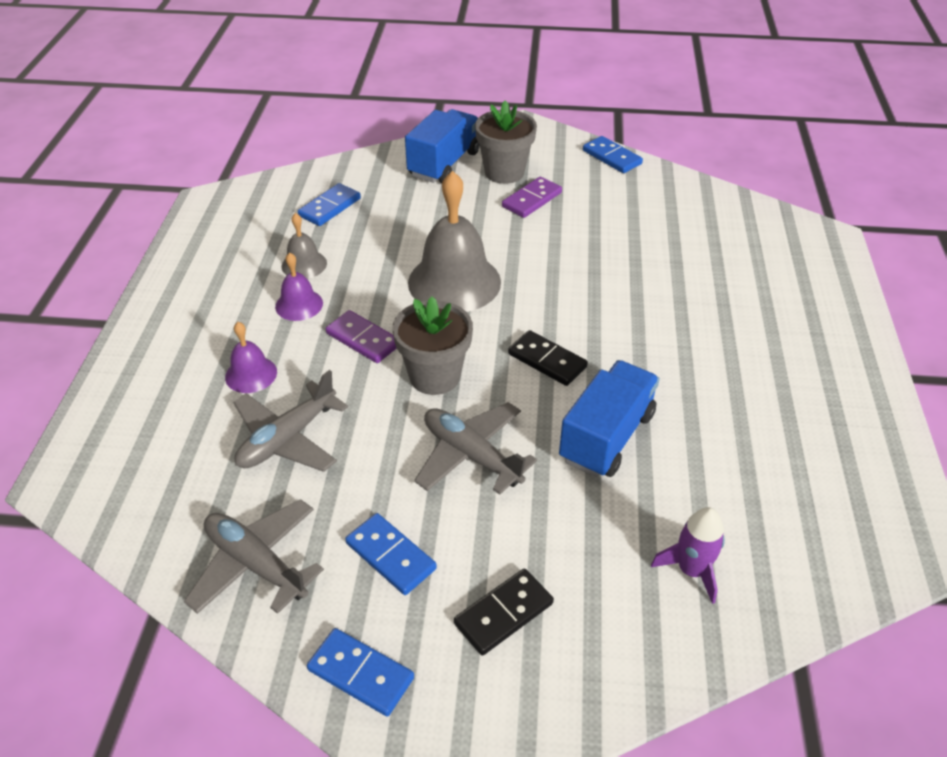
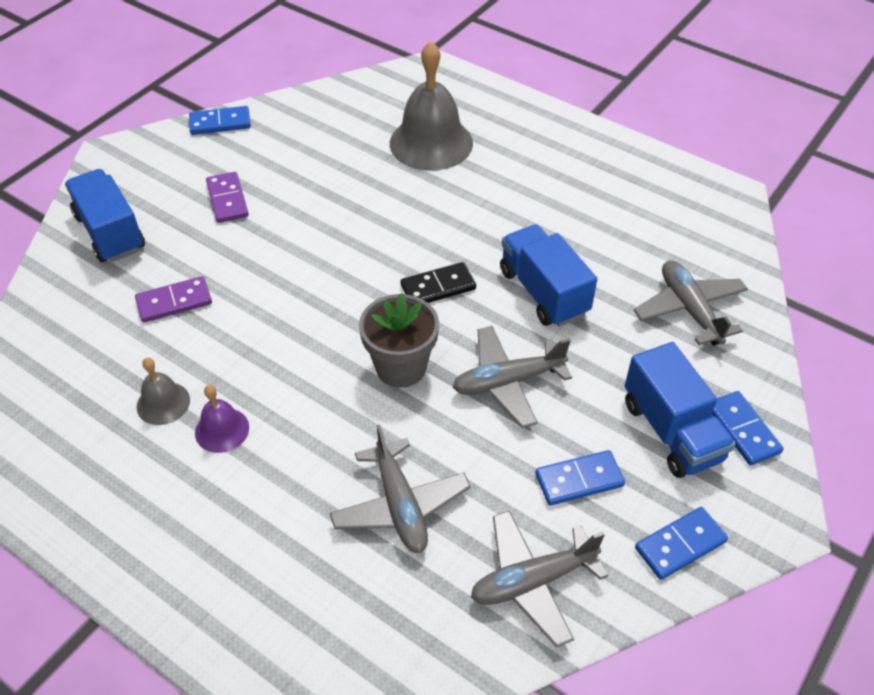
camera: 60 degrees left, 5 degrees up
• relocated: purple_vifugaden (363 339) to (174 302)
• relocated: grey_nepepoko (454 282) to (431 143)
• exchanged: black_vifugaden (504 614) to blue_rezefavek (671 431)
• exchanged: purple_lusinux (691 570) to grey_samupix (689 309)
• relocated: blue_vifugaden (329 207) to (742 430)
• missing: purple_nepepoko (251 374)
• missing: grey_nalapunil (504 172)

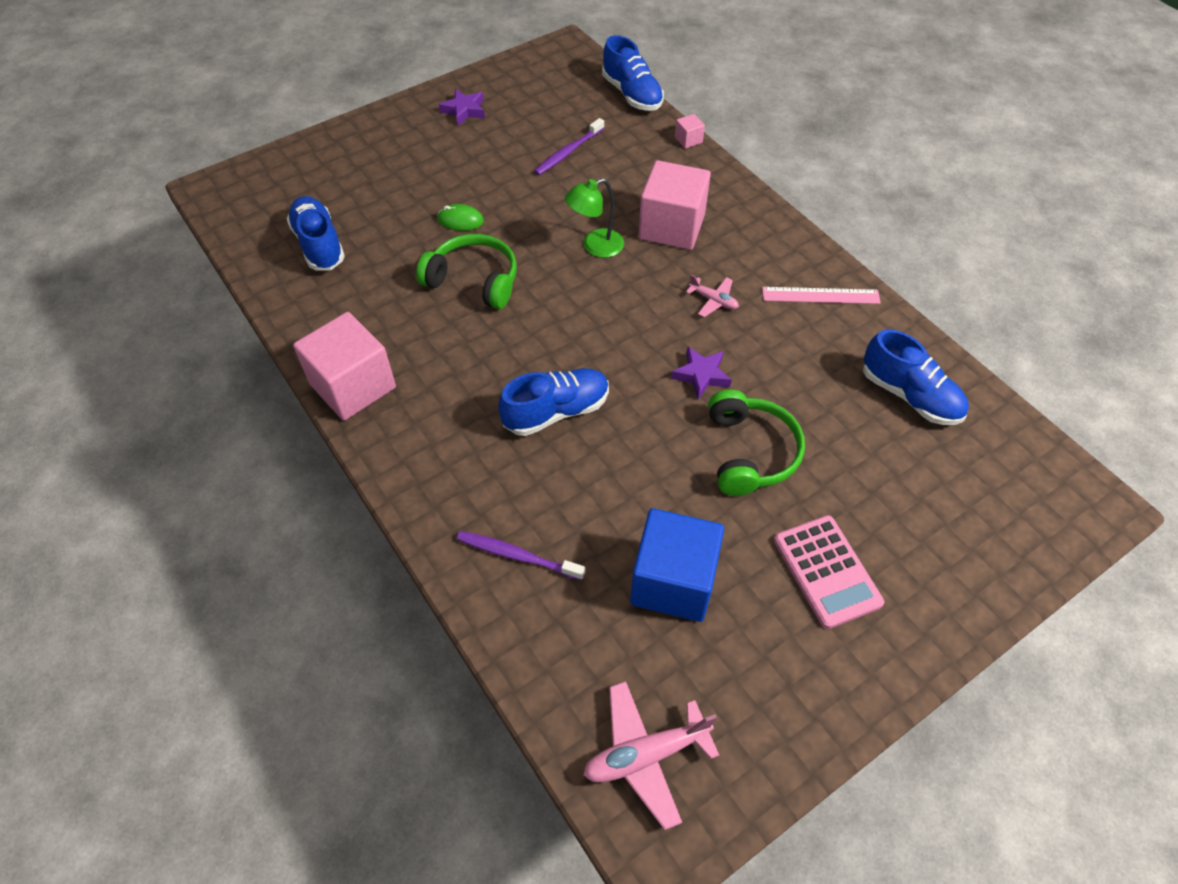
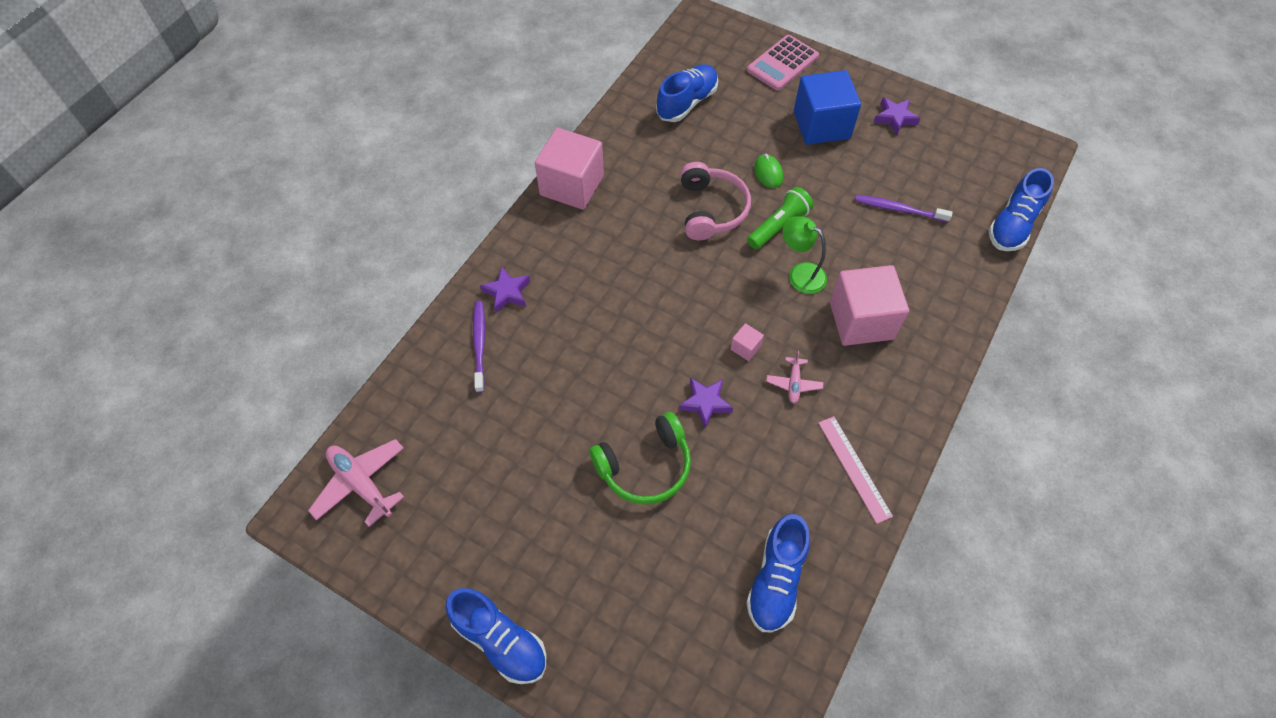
camera: 65 degrees right, 5 degrees up
• relocated: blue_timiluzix (556 411) to (500 640)
• appeared: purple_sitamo (507 292)
• colour: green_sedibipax (474 280) to pink_sedibipax (711 209)
• relocated: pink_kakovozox (688 140) to (745 347)
• relocated: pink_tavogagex (827 571) to (782 63)
• appeared: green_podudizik (778 226)
• relocated: blue_kakovozox (673 581) to (821 125)

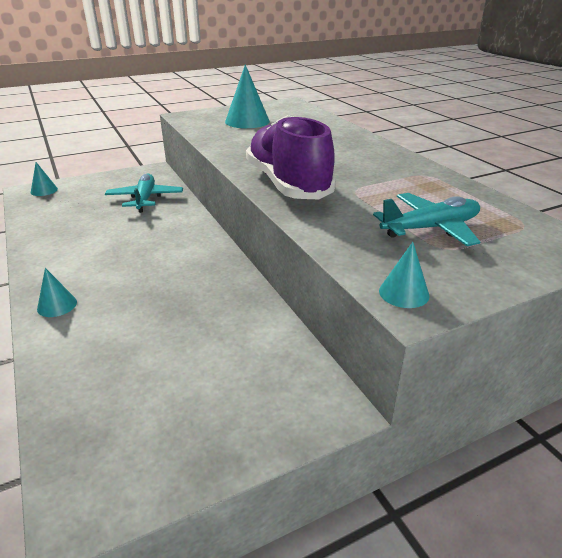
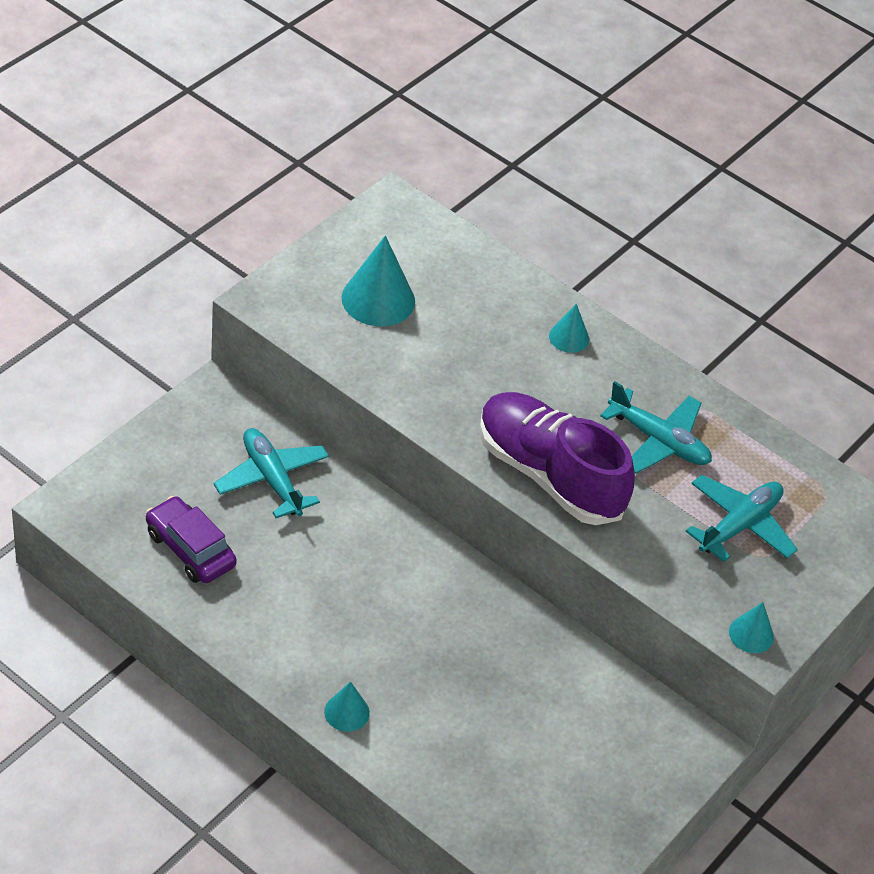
camera: 30 degrees left, 15 degrees up
• appeared: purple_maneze (190 549)
• relocated: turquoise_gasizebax (44 190) to (569 337)
• appeared: turquoise_samupix (658 441)

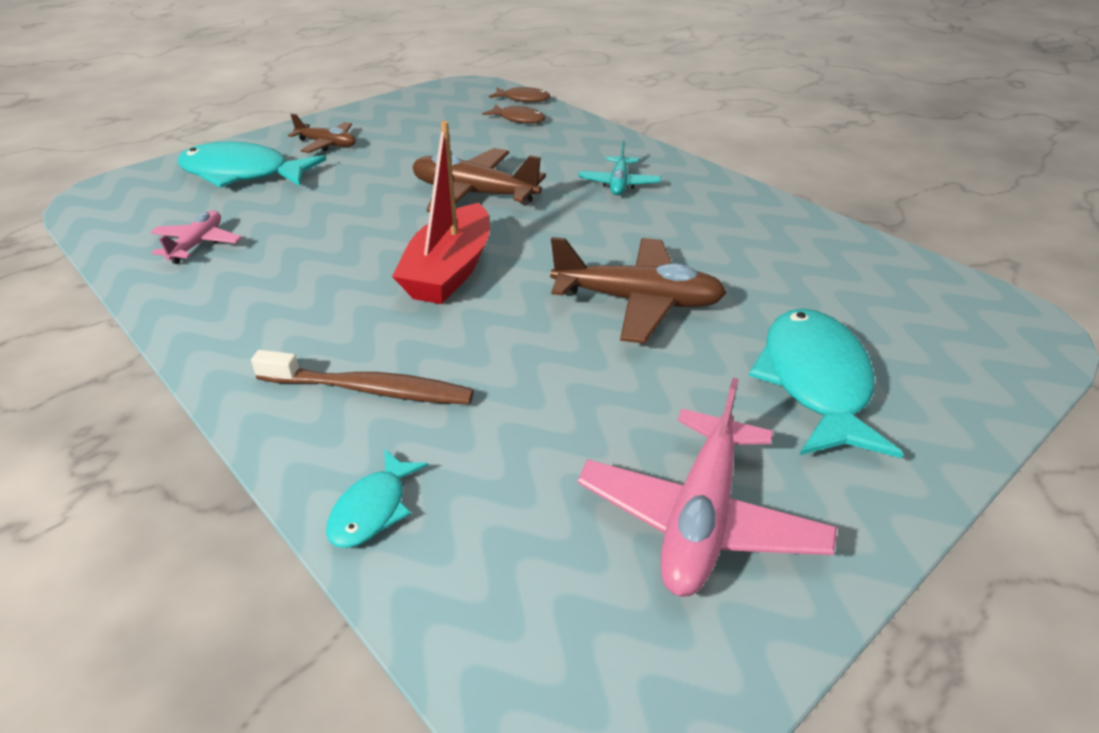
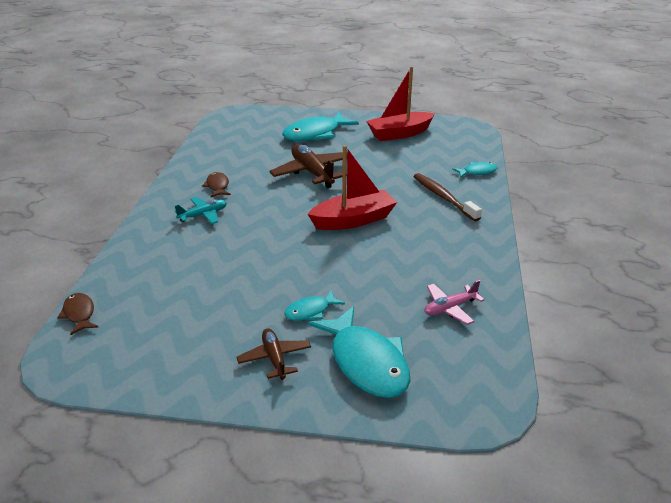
camera: 130 degrees left, 5 degrees down
• relocated: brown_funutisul (518 119) to (217 186)
• appeared: turquoise_funutisul (310 311)
• exchanged: pink_samupix (700 518) to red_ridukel (399 134)
• missing: brown_samupix (474 194)

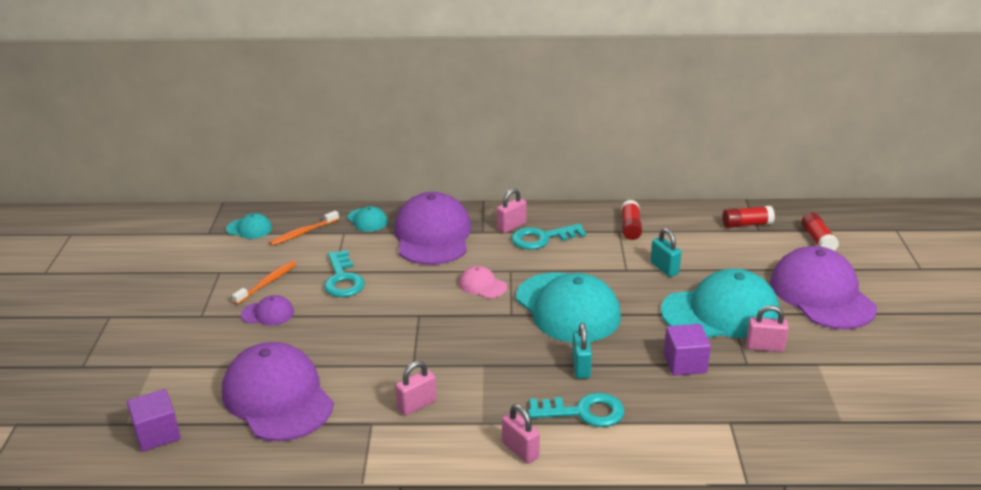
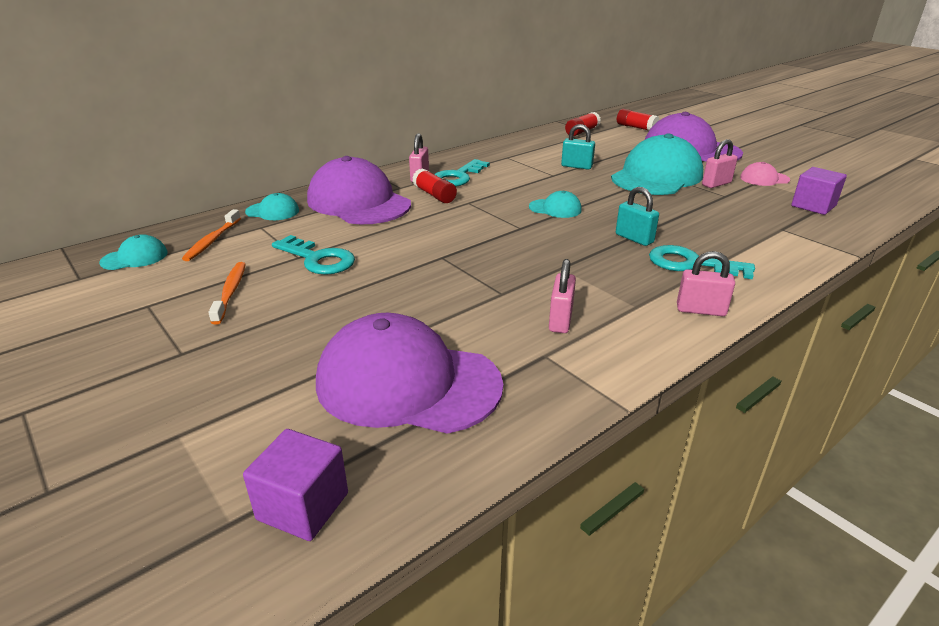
camera: 40 degrees left, 0 degrees up
• relocated: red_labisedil (630 227) to (434 195)
• size: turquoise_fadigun (567 308) = (555 208) x0.44
• spun: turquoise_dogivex (584 412) = (691 264) 120 degrees counterclockwise
• relocated: pink_fadigun (482 285) to (764 179)
• relocated: purple_kakovozox (685 363) to (813 206)
• missing: purple_fadigun (268 313)

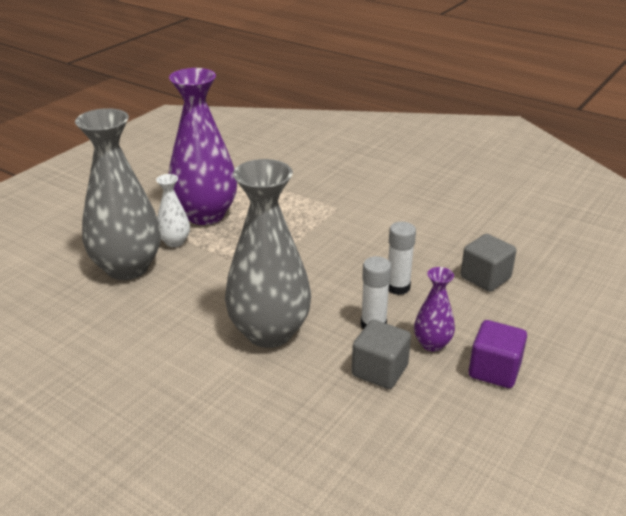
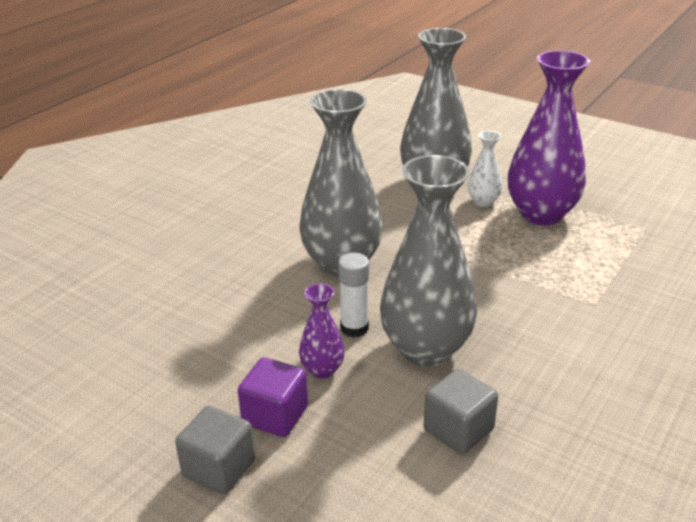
camera: 90 degrees right, 0 degrees up
• relocated: grey_kakovozox (380 370) to (219 468)
• exchanged: white_labisedil (398 287) to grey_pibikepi (426 349)

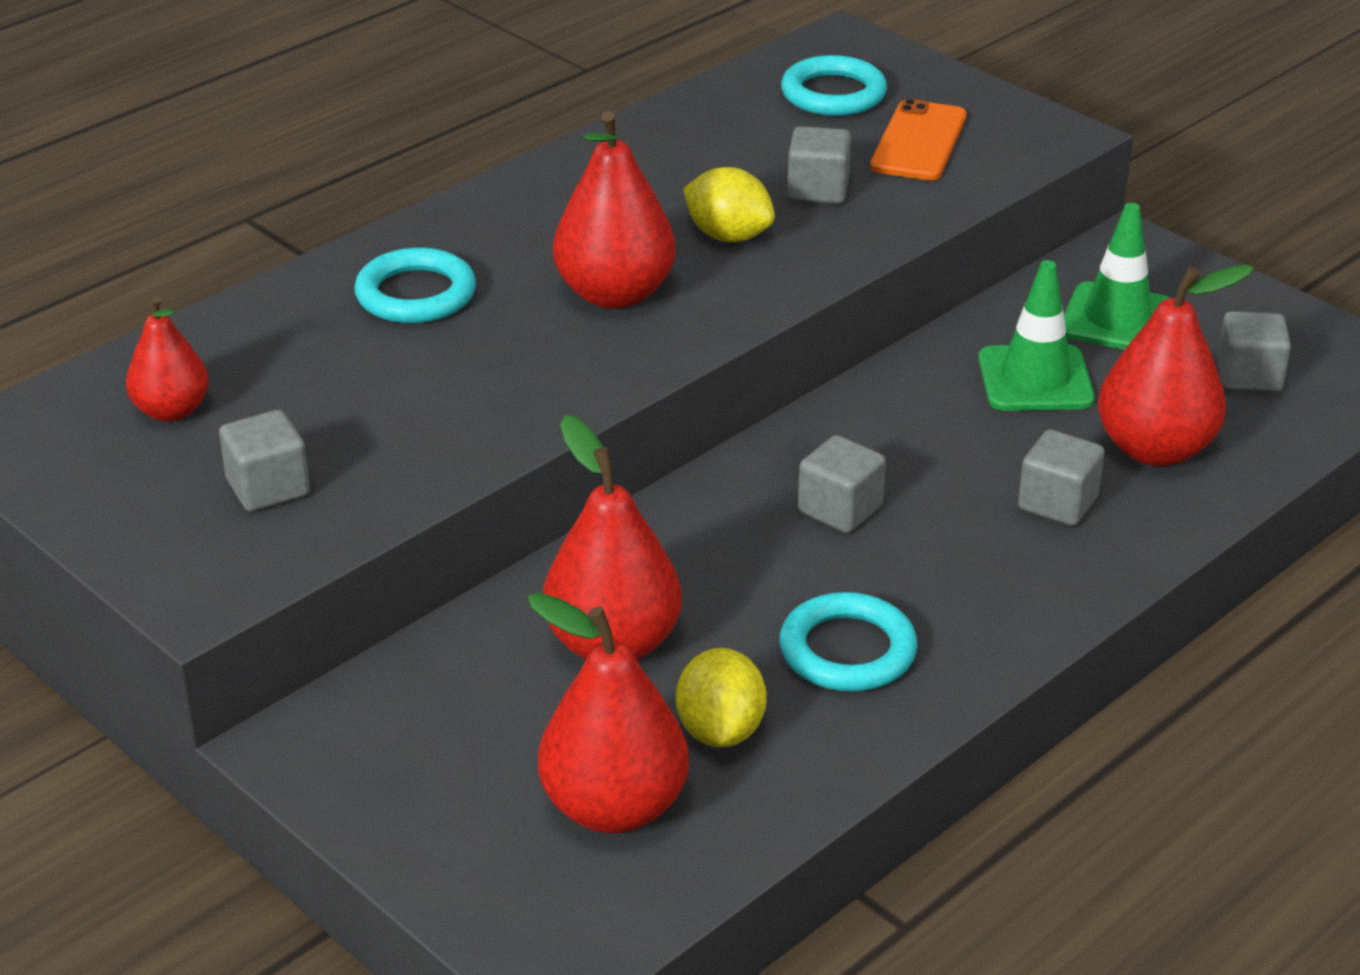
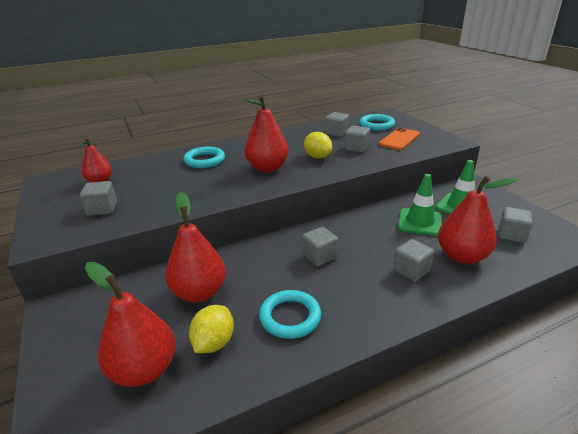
camera: 20 degrees right, 5 degrees down
• appeared: grey_kakovozox (336 133)

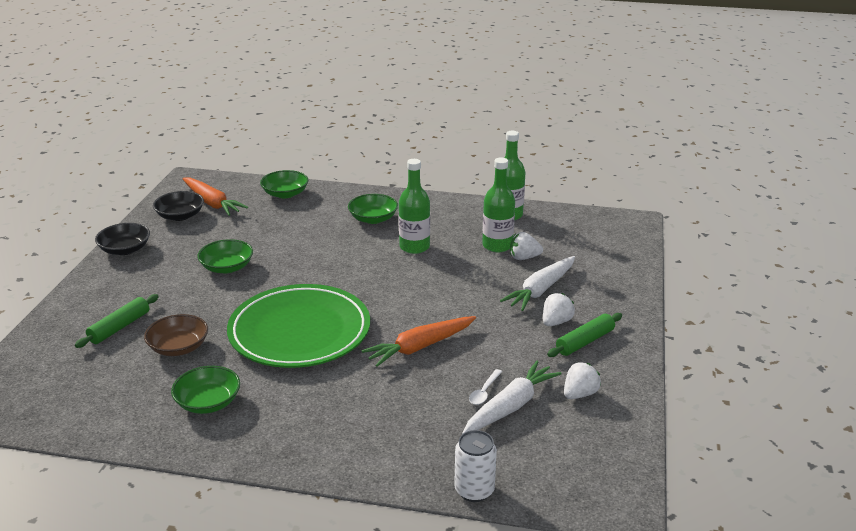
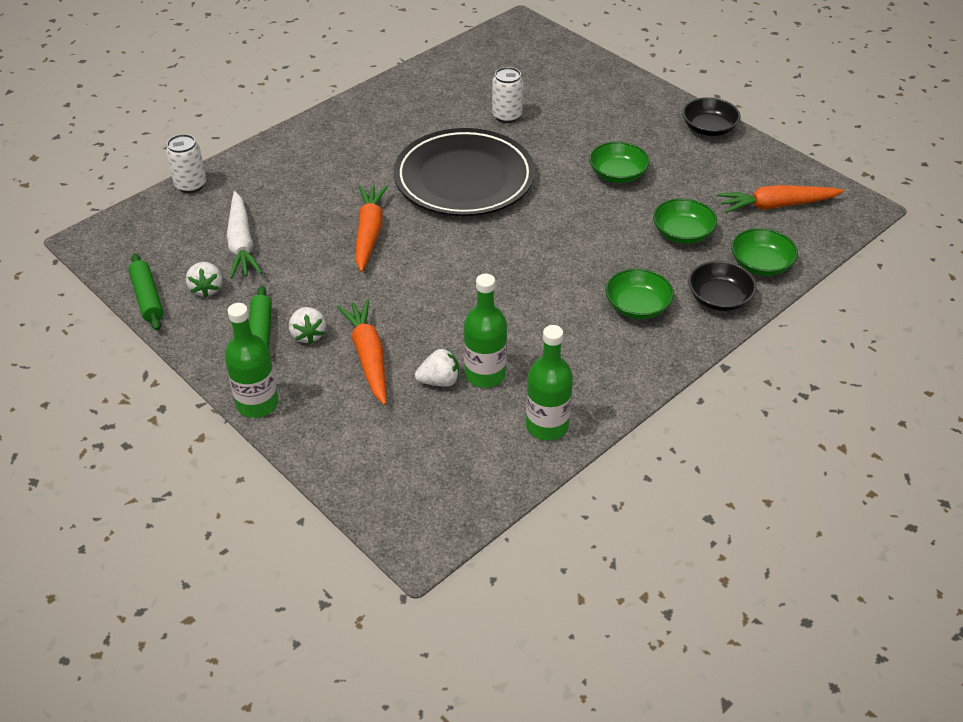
camera: 125 degrees right, 15 degrees up
• relocated: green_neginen (119 327) to (147 298)
• relocated: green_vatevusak (414 247) to (257 403)
• colour: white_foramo (540 290) to orange_foramo (368 357)
• colour: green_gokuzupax (299 332) to black_gokuzupax (464 179)
• spun: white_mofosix (524 258) = (439 381) 45 degrees clockwise
• exchanged: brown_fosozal (178 347) to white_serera (507 116)
• relocated: green_fosozal (208 402) to (682 233)
• relocated: black_fosozal (180 216) to (719 298)
• missing: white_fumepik (484 392)

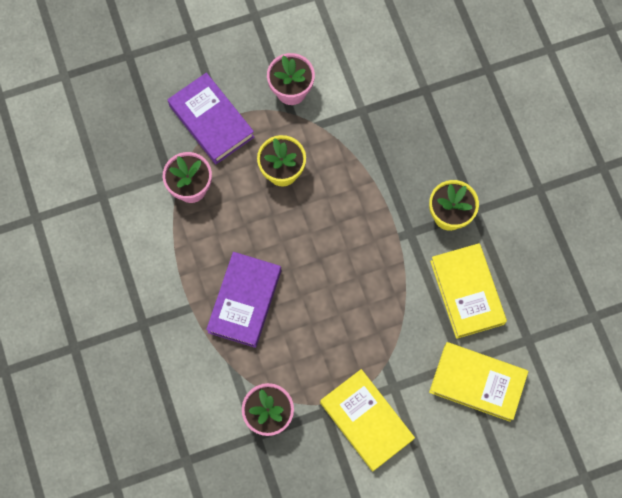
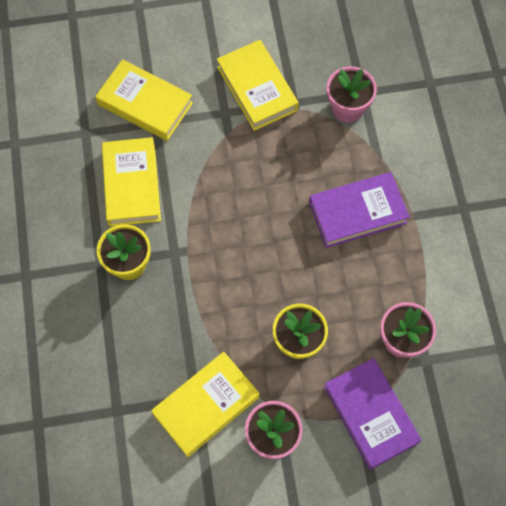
camera: 170 degrees left, 5 degrees down
• appeared: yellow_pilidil (206 405)
• spun: purple_pilidil (244 301) = (357 213) 45 degrees clockwise

